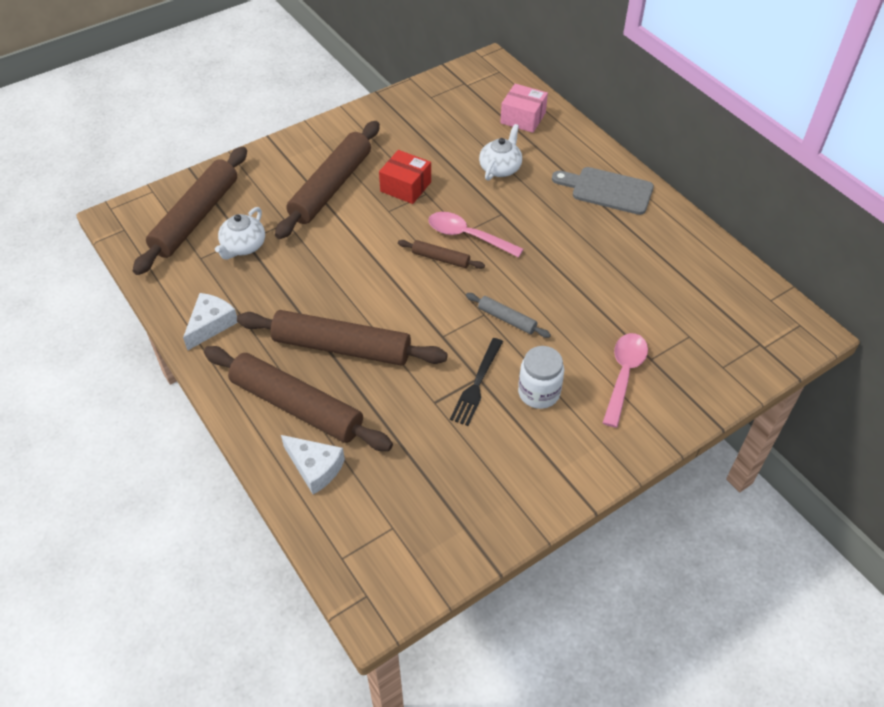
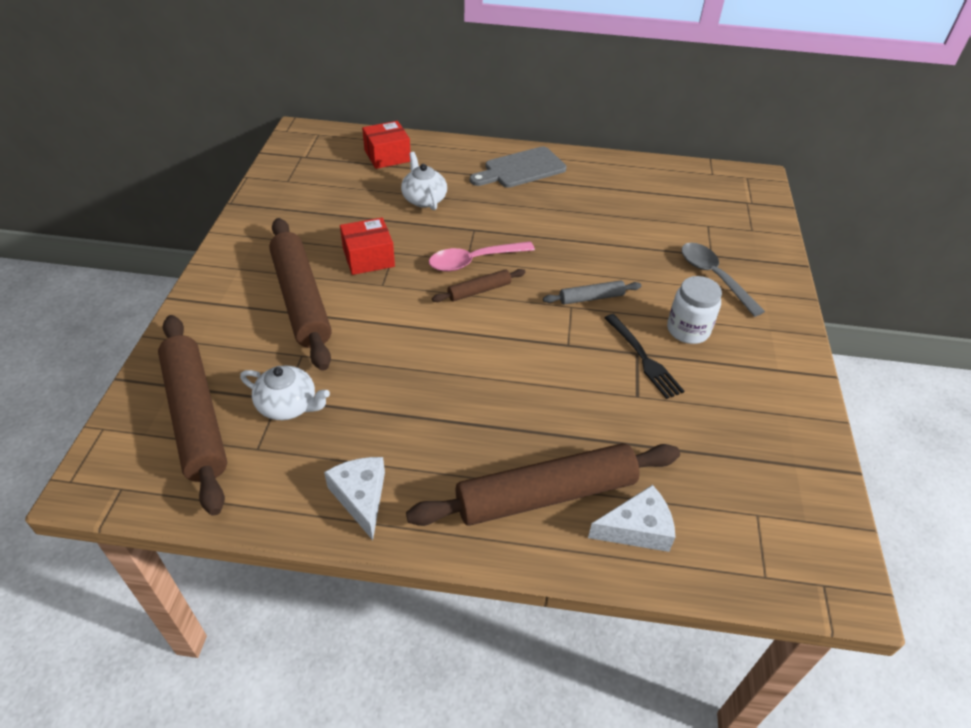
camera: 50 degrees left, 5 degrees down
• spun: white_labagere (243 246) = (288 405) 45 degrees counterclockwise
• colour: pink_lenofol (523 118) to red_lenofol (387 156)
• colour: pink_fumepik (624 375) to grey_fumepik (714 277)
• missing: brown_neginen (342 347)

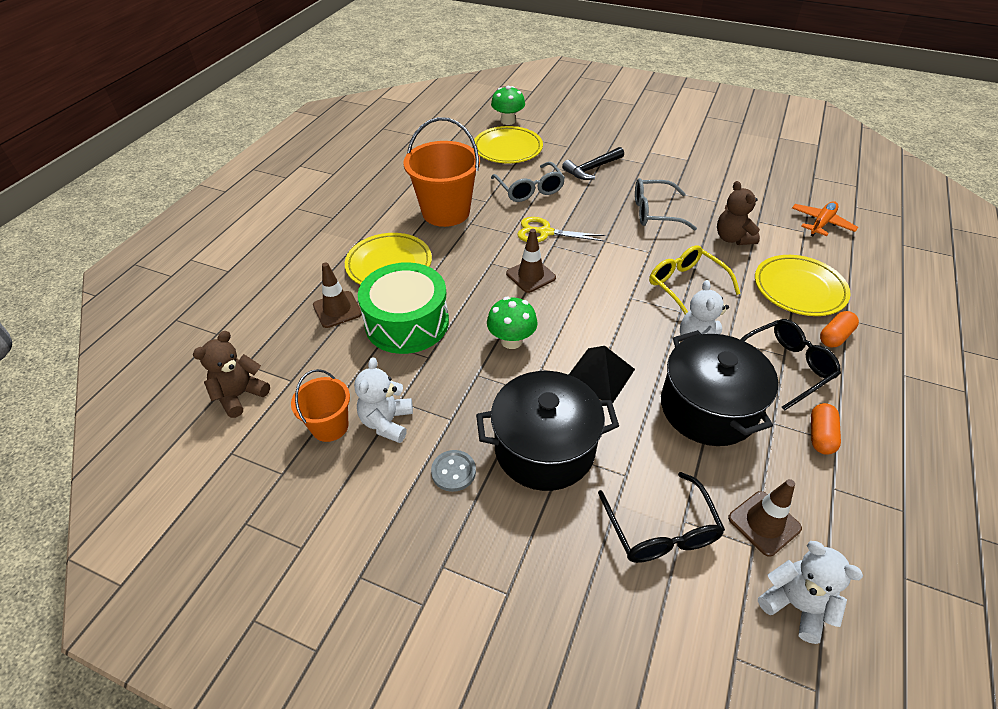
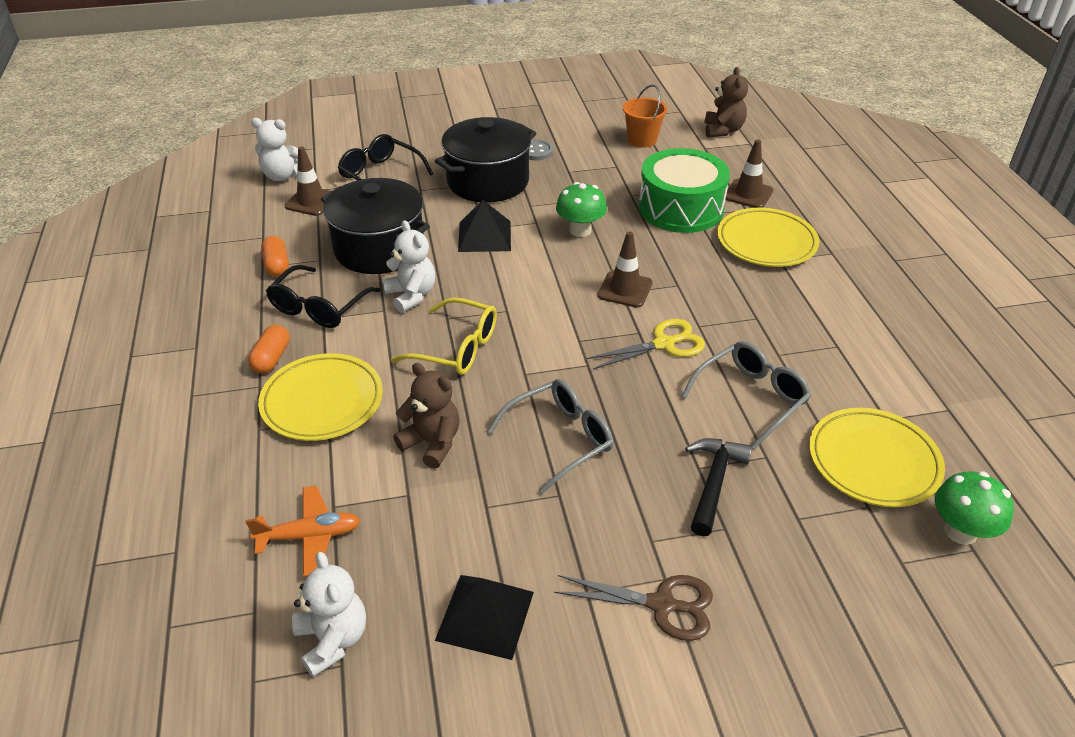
camera: 145 degrees right, 5 degrees down
• spun: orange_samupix (821 223) = (309 536) 105 degrees counterclockwise
• relocated: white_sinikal (387 422) to (333 640)
• appeared: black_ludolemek (485 616)
• appeared: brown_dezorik (661 605)
• spun: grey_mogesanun (529 190) = (751 398) 105 degrees clockwise
• missing: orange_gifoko (446 212)

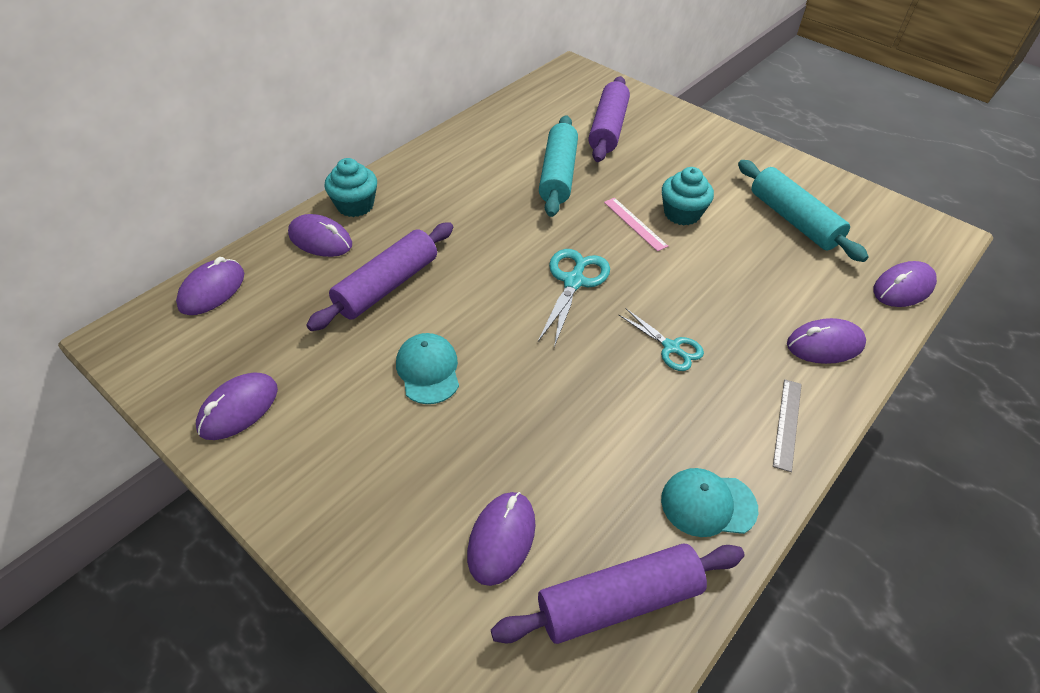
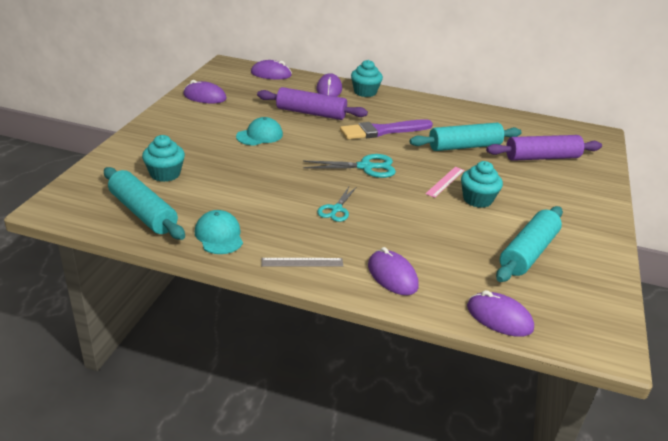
camera: 65 degrees right, 15 degrees down
• colour: purple_neginen (619 601) to turquoise_neginen (143 213)
• exchanged: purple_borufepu (501 539) to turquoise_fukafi (165 174)
• appeared: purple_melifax (383 131)

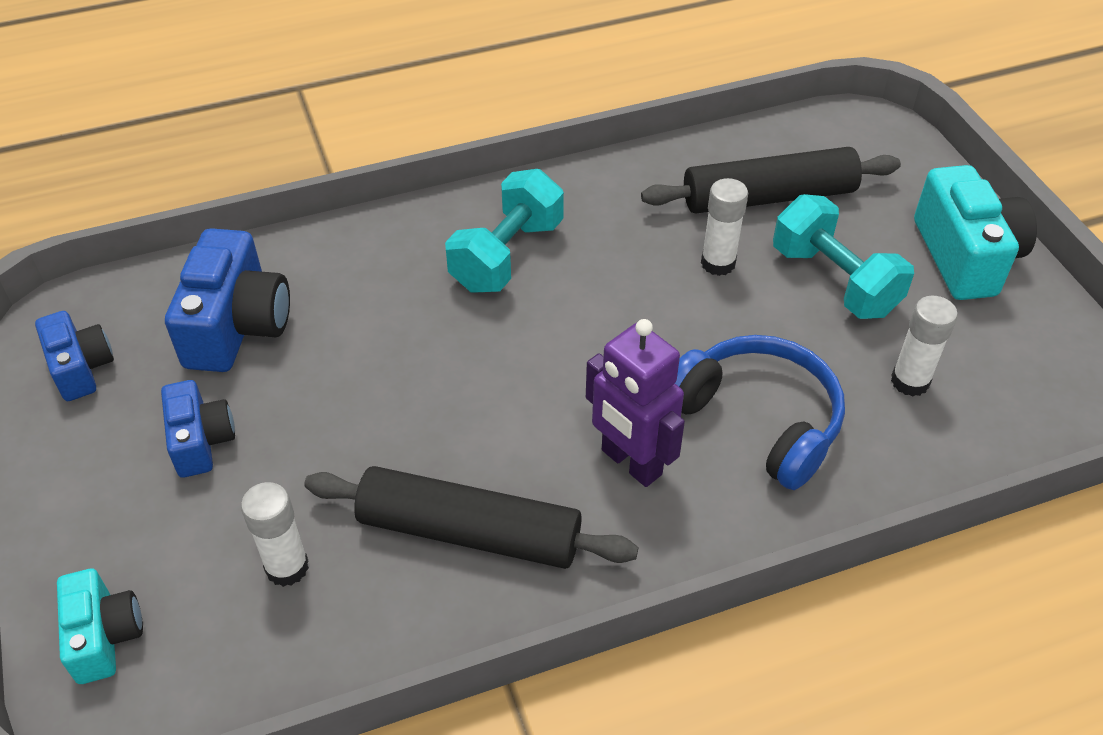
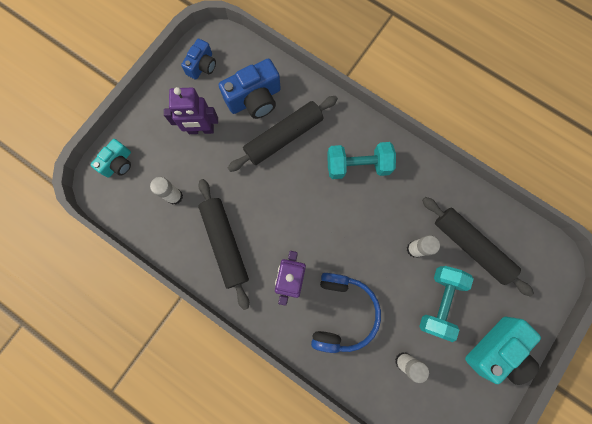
camera: 55 degrees right, 30 degrees up
• exchanged: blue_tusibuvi (201 441) to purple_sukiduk (201 130)
• appeared: black_neginen (283 137)

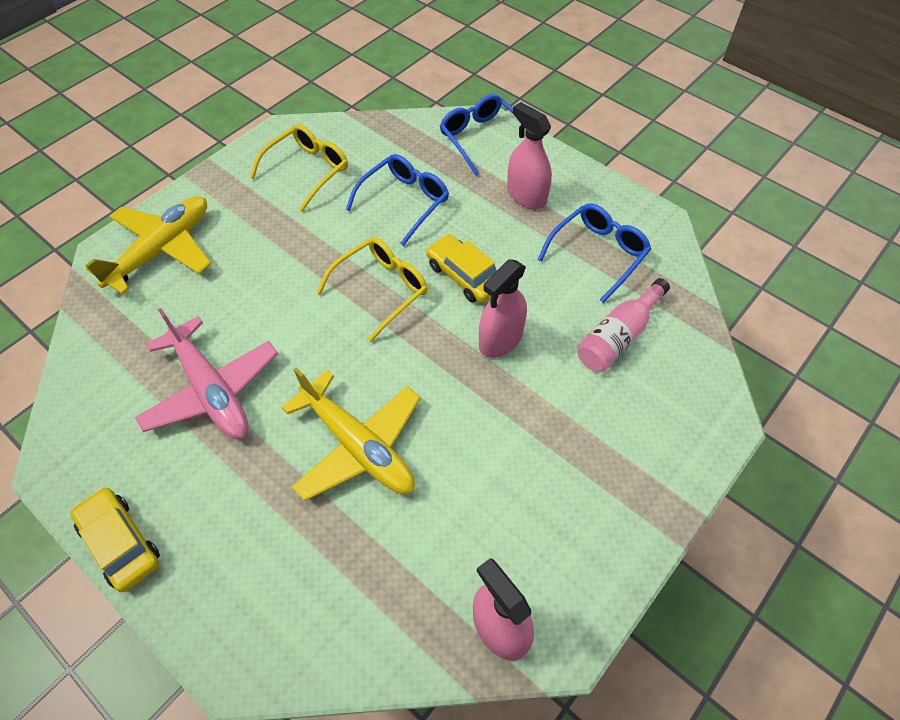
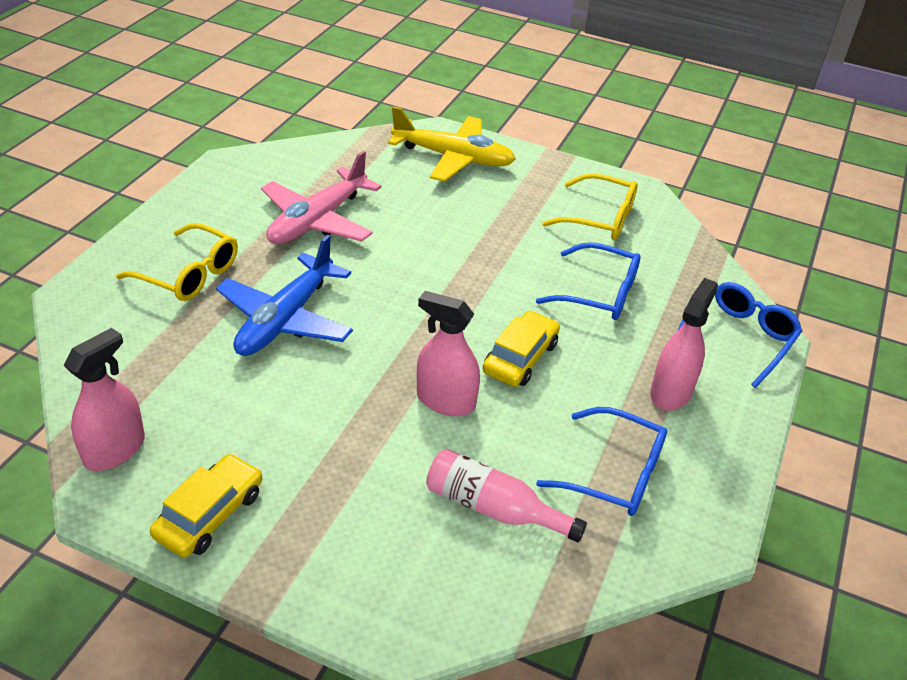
camera: 70 degrees right, 15 degrees down
• relocated: yellow_mogesanun (381 290) to (189 274)
• relocated: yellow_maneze (120 543) to (210 514)
• colour: yellow_samupix (358 446) to blue_samupix (285 319)

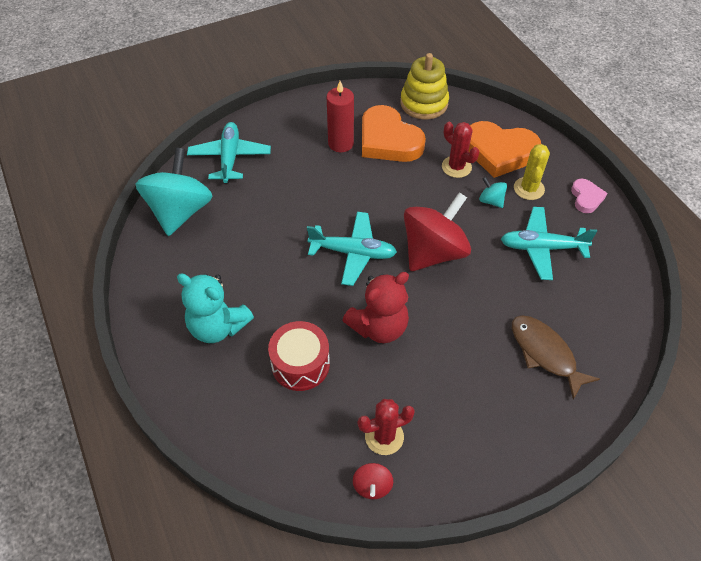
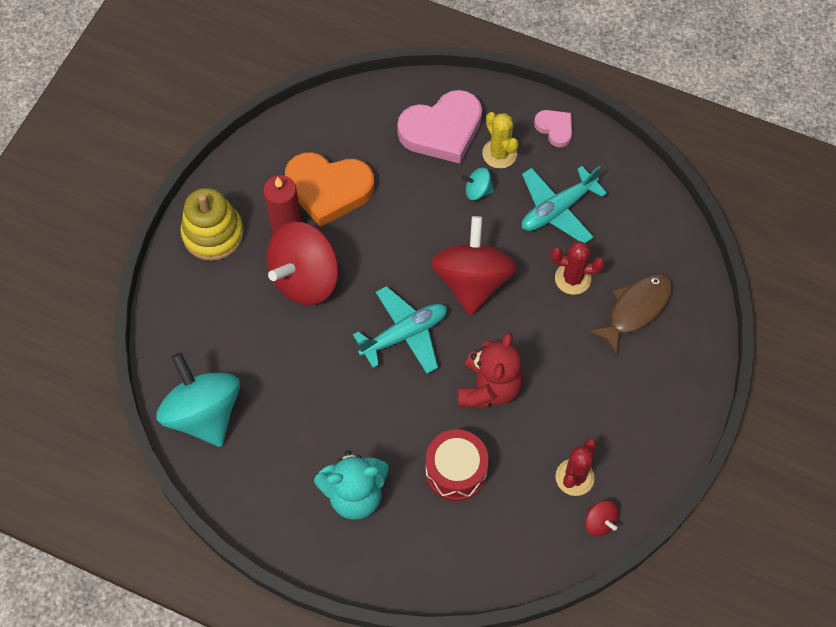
camera: 40 degrees left, 10 degrees up
• relocated: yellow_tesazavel (424 103) to (213 234)
• appeared: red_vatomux (305 278)
• colour: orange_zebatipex (499 152) to pink_zebatipex (442 130)
• relocated: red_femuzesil (456 167) to (572 278)
• spun: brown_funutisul (545 353) = (635 309) 120 degrees clockwise
• missing: turquoise_samupix (230 158)

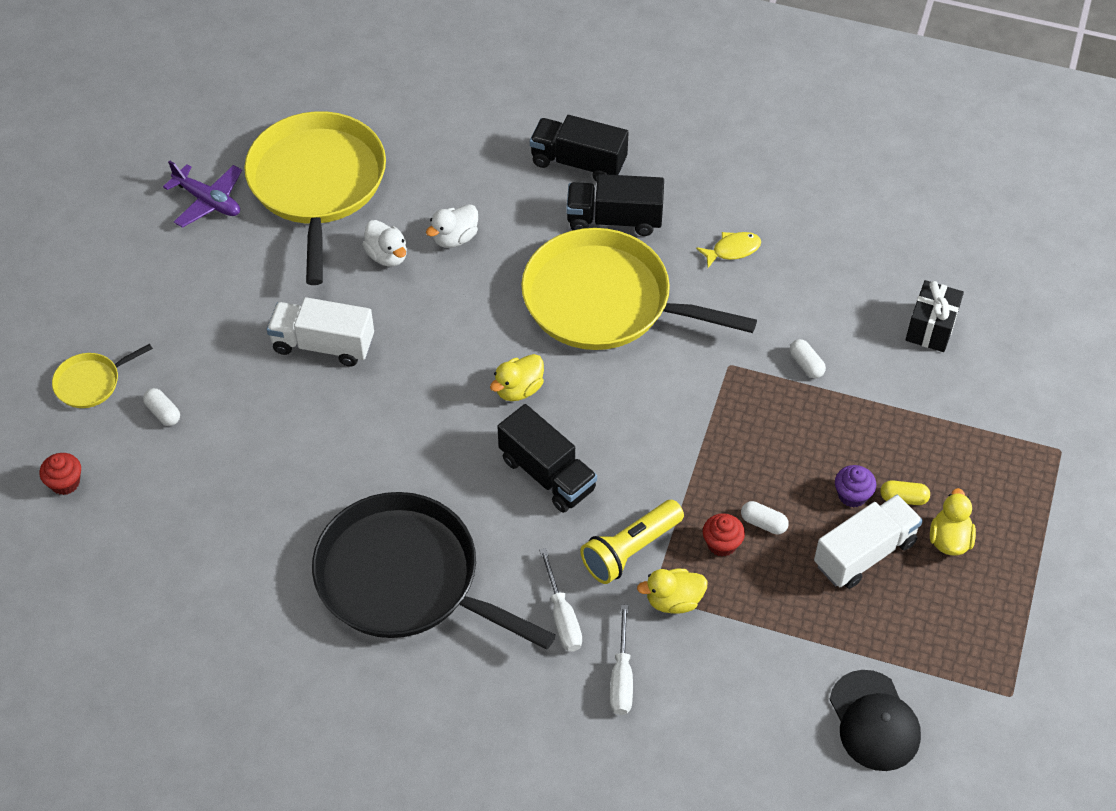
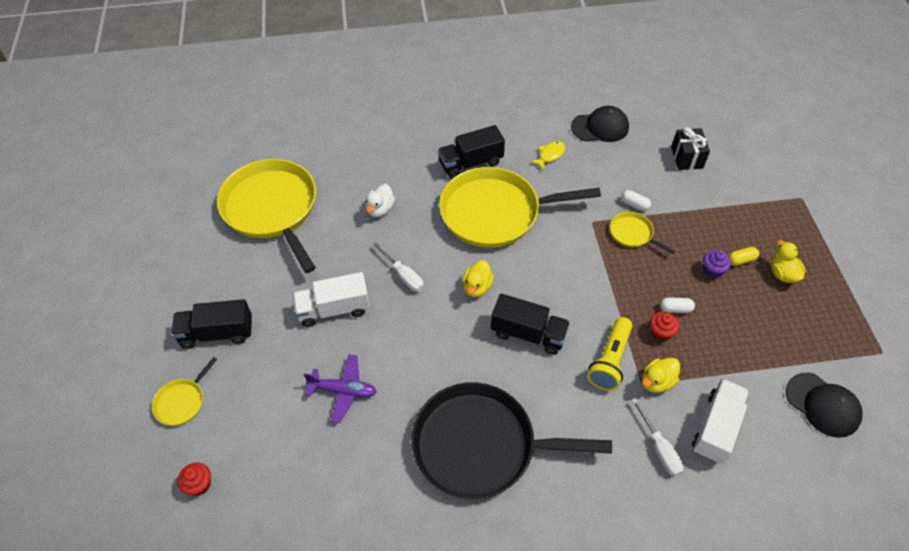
camera: 25 degrees left, 0 degrees up
• relocated: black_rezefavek (578 162) to (217 333)
• relocated: purple_samupix (208 201) to (343 391)
• relocated: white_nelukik (562 616) to (403 275)
• appeared: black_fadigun (600 127)
• appeared: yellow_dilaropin (633 233)
• relocated: white_rezefavek (864 553) to (716 428)
• missing: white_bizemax (163 412)
• missing: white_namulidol (387 256)

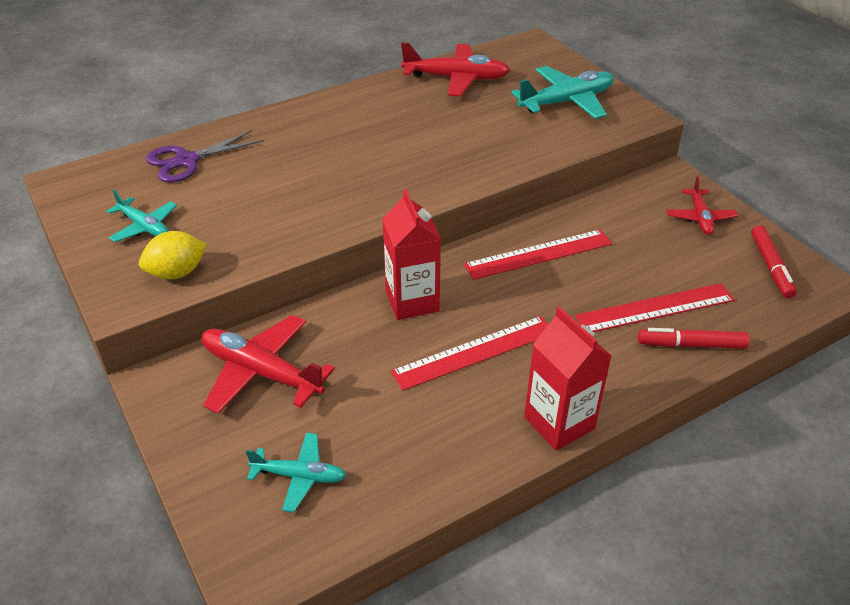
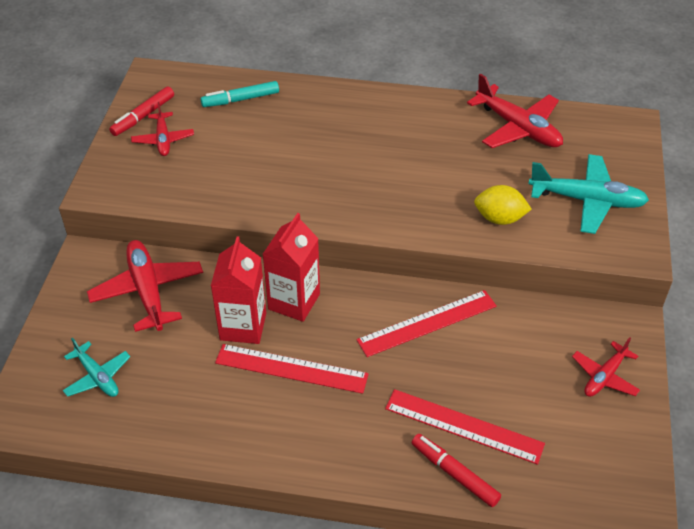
camera: 40 degrees right, 5 degrees up
• relocated: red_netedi (771 267) to (143 116)
• colour: turquoise_samupix (144 227) to red_samupix (163 140)
• exchanged: purple_dezorik (187 161) to turquoise_netedi (240 99)
• relocated: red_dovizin (559 423) to (243 326)
• spun: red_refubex (538 254) = (427 323) 45 degrees counterclockwise
• relocated: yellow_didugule (177 273) to (499 218)

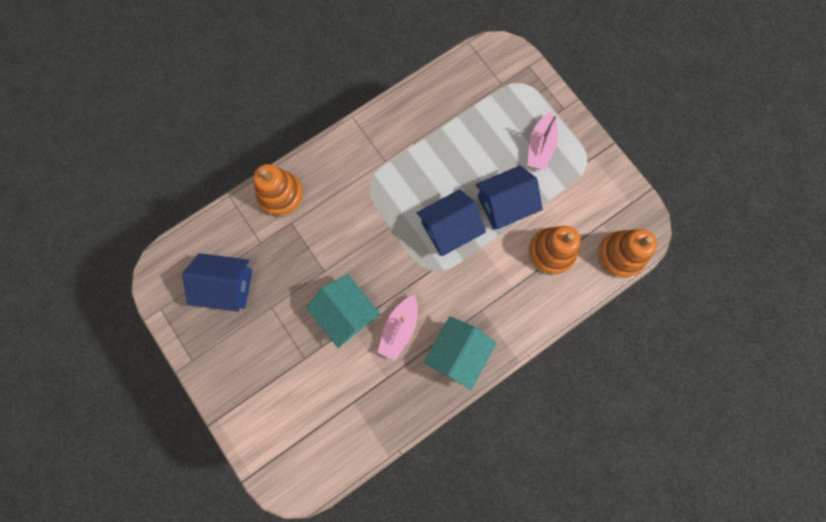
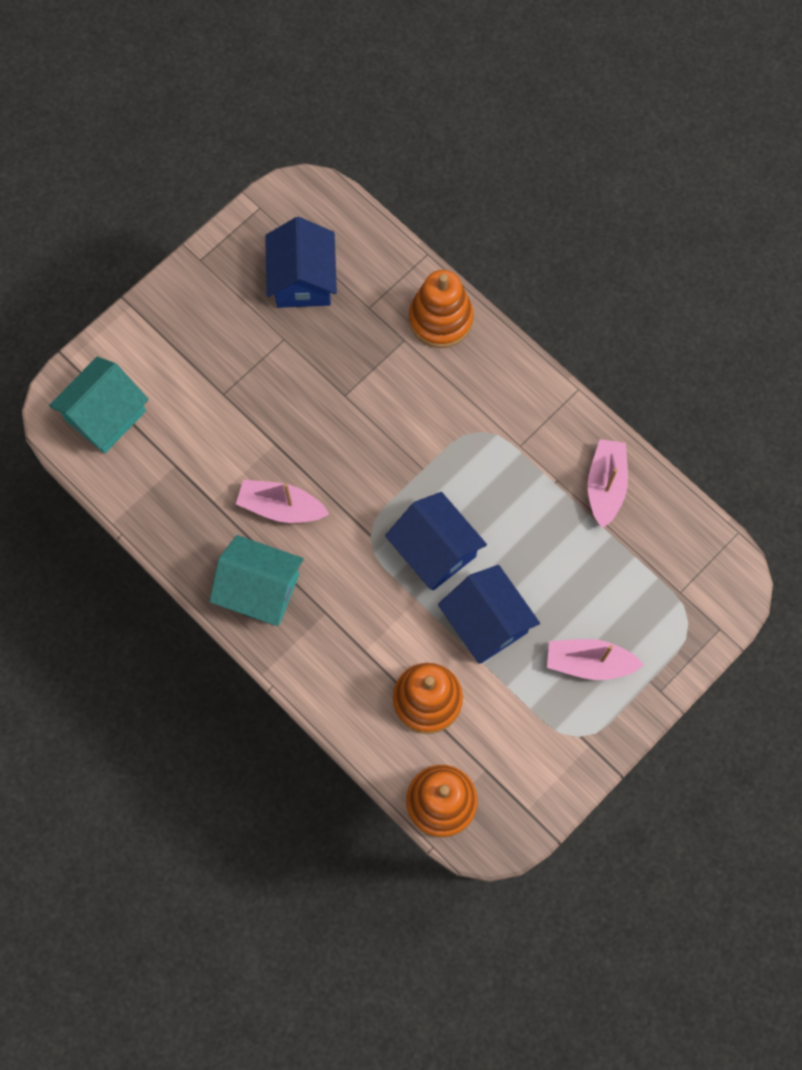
camera: 80 degrees right, 5 degrees down
• relocated: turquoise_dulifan (346 313) to (106 415)
• appeared: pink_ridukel (605 486)

